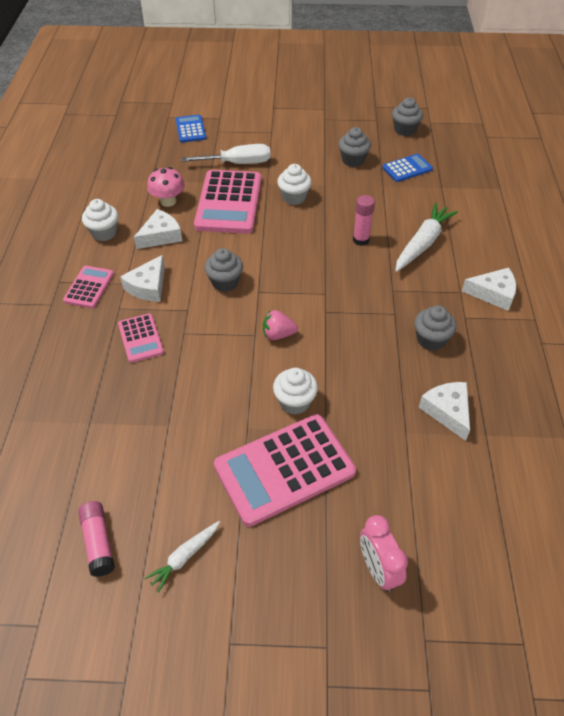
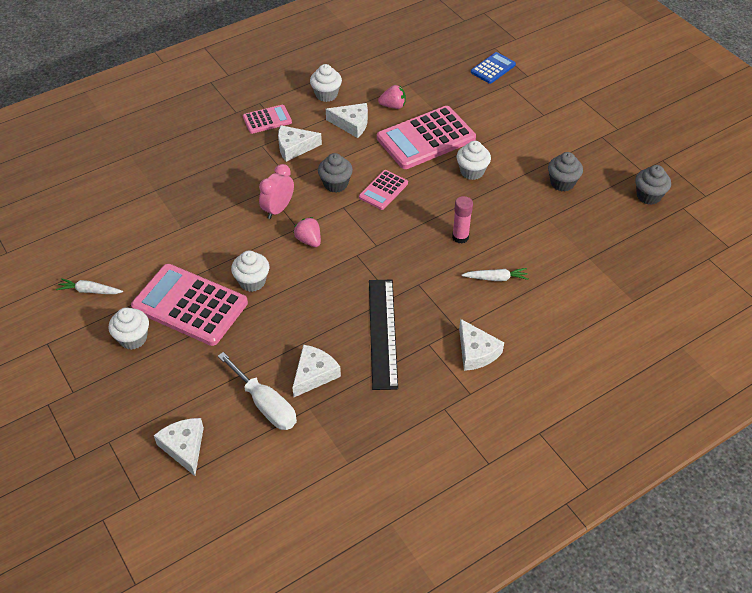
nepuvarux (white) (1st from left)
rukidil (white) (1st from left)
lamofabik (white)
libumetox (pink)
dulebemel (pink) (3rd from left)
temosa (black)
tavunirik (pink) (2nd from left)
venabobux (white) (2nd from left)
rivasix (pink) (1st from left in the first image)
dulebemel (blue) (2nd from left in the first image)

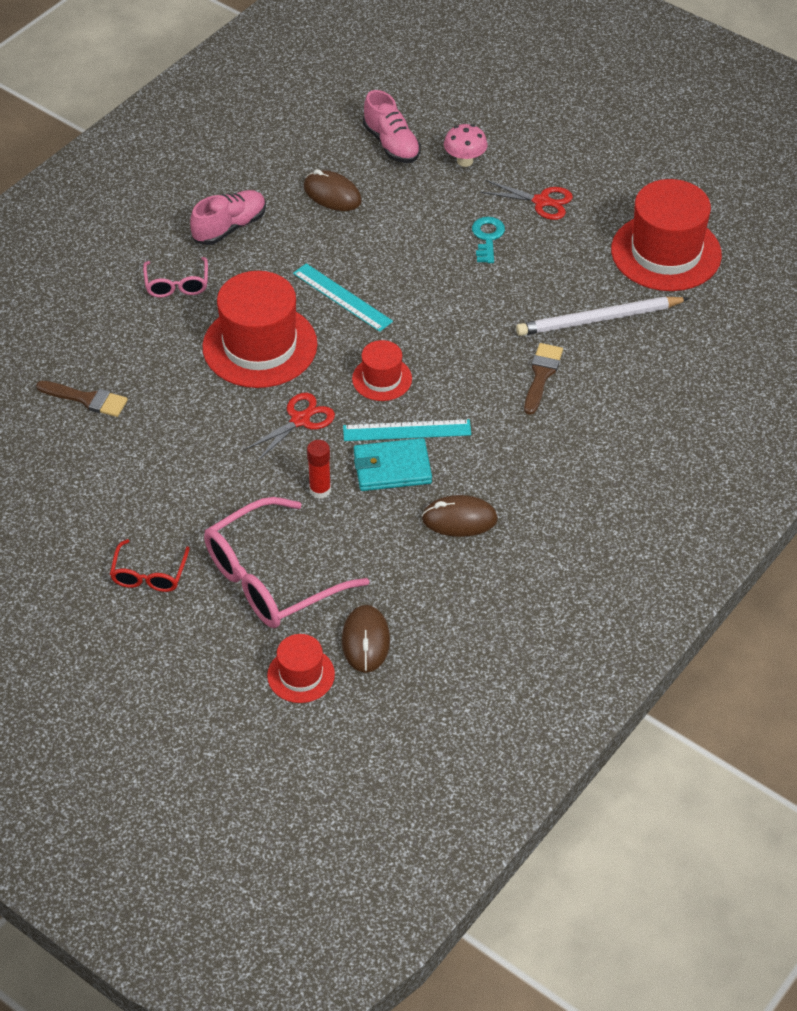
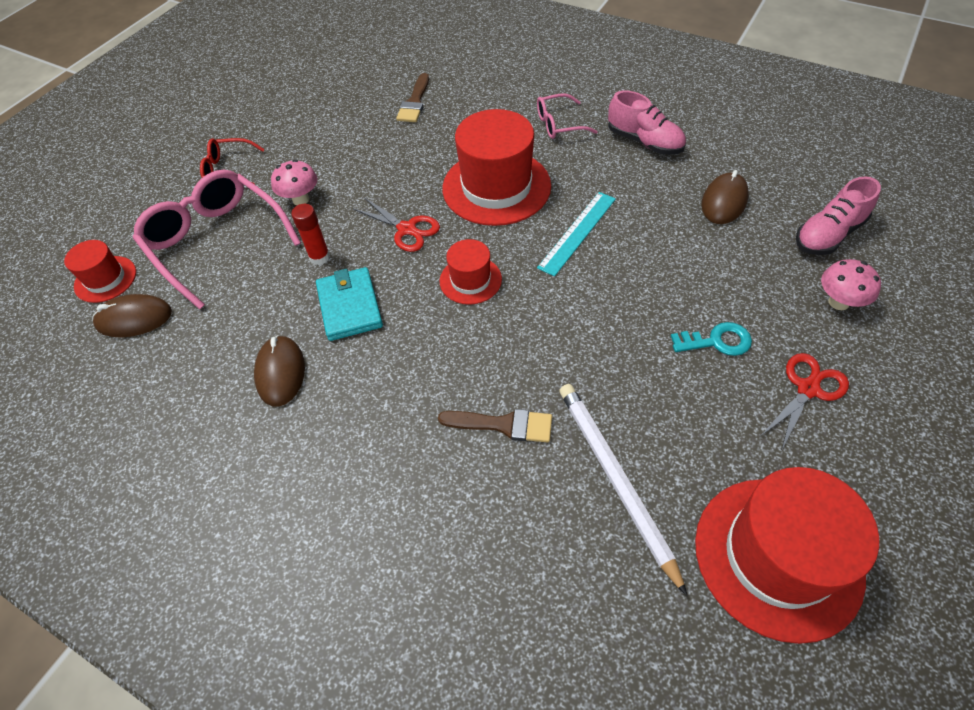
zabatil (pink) (1st from left)
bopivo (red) (2nd from left)
temosa (turquoise) (2nd from left in the first image)

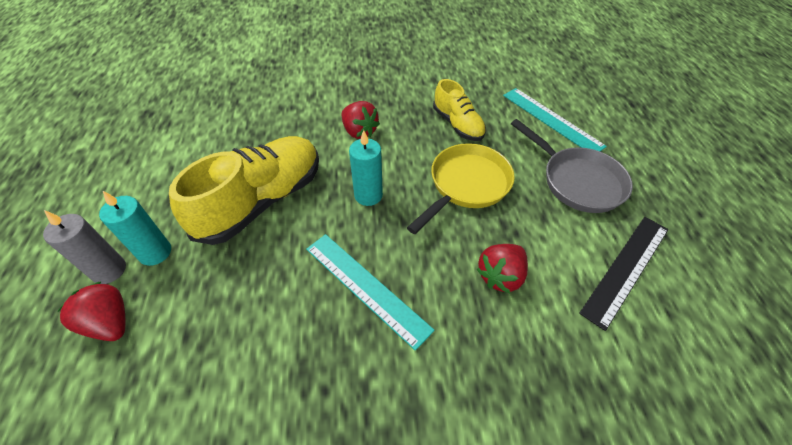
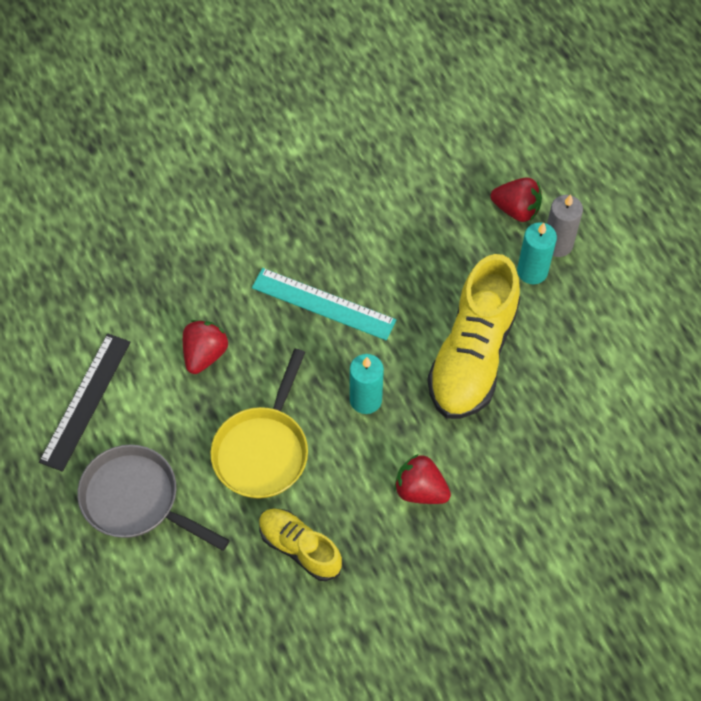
temosa (turquoise) (2nd from left in the first image)

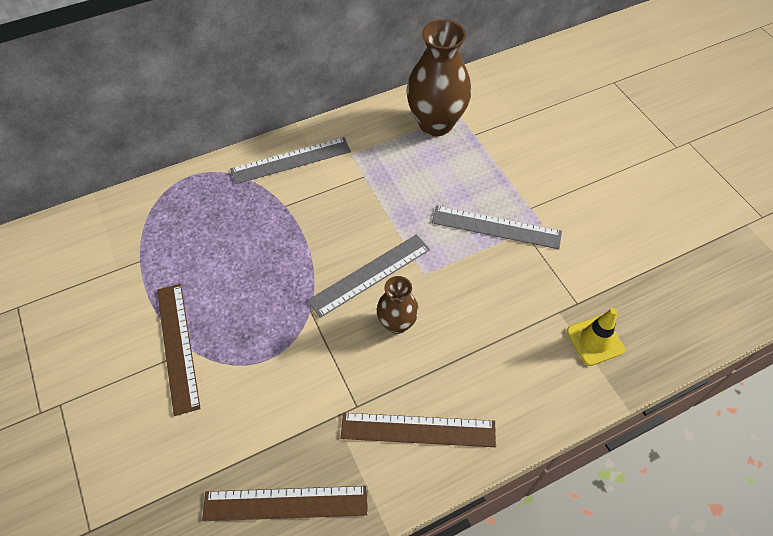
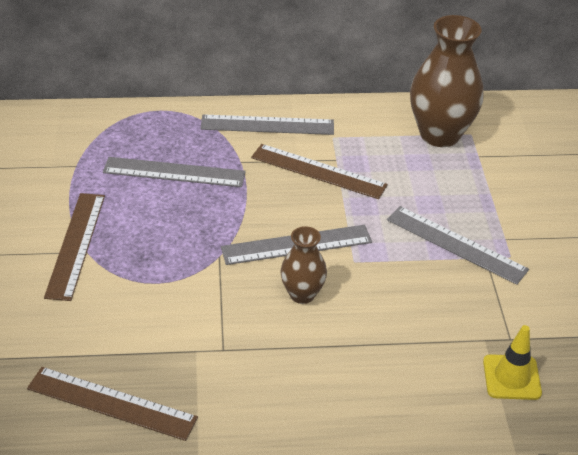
temosa (grey) (1st from left)
temosa (brown) (3rd from left)

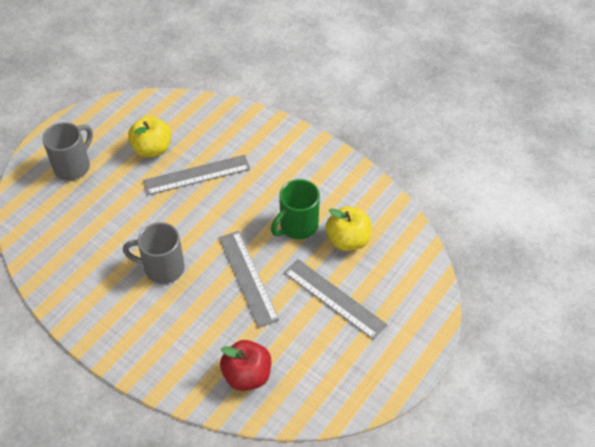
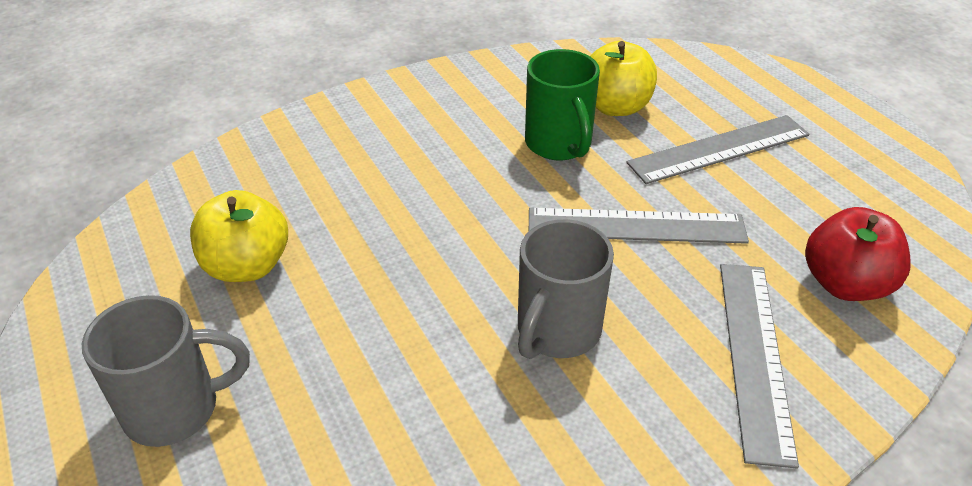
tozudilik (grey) (1st from left)
temosa (grey) (3rd from left)

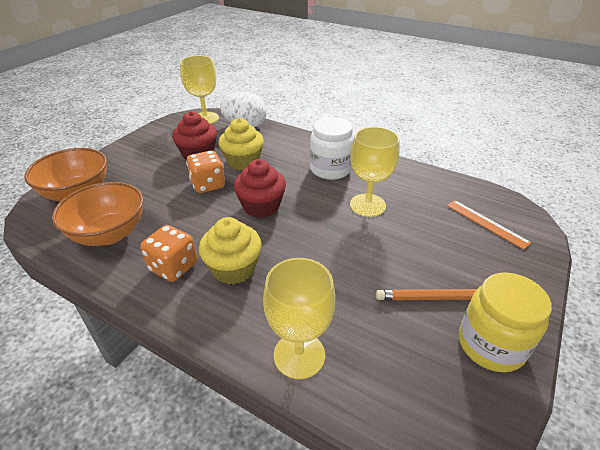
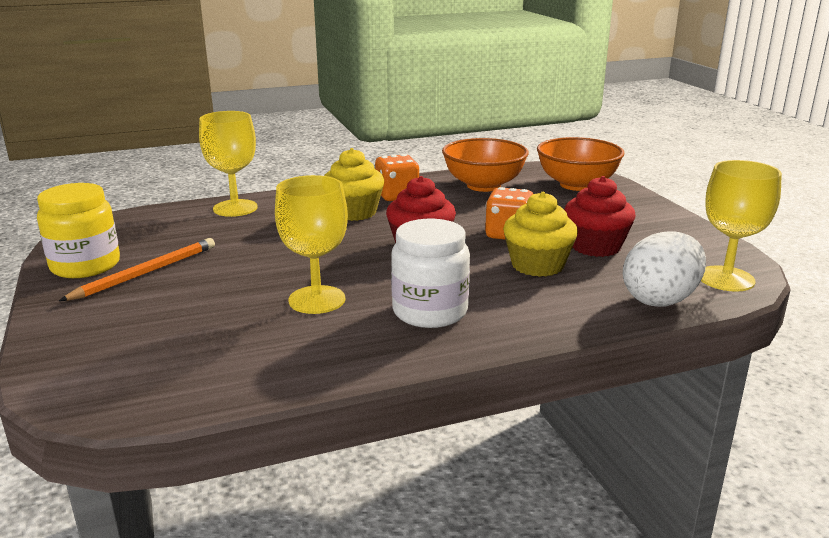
temosa (orange)

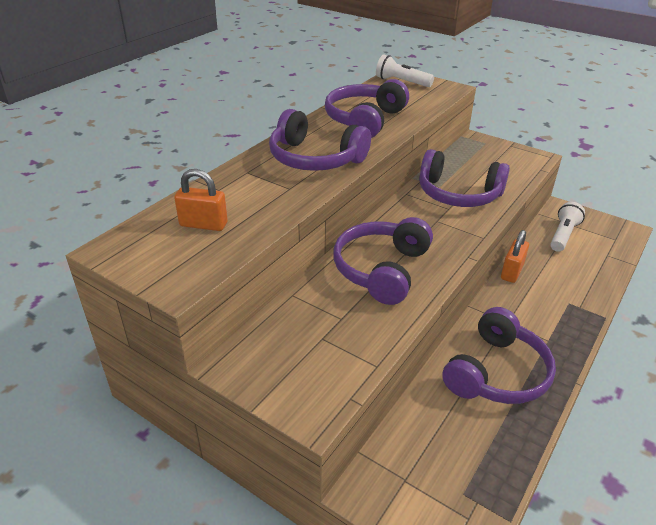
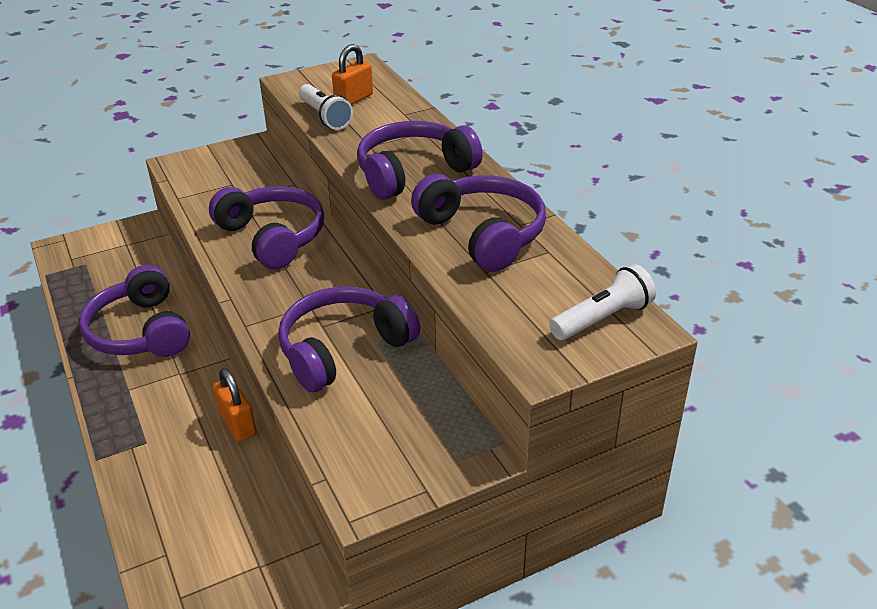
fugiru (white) (1st from left)

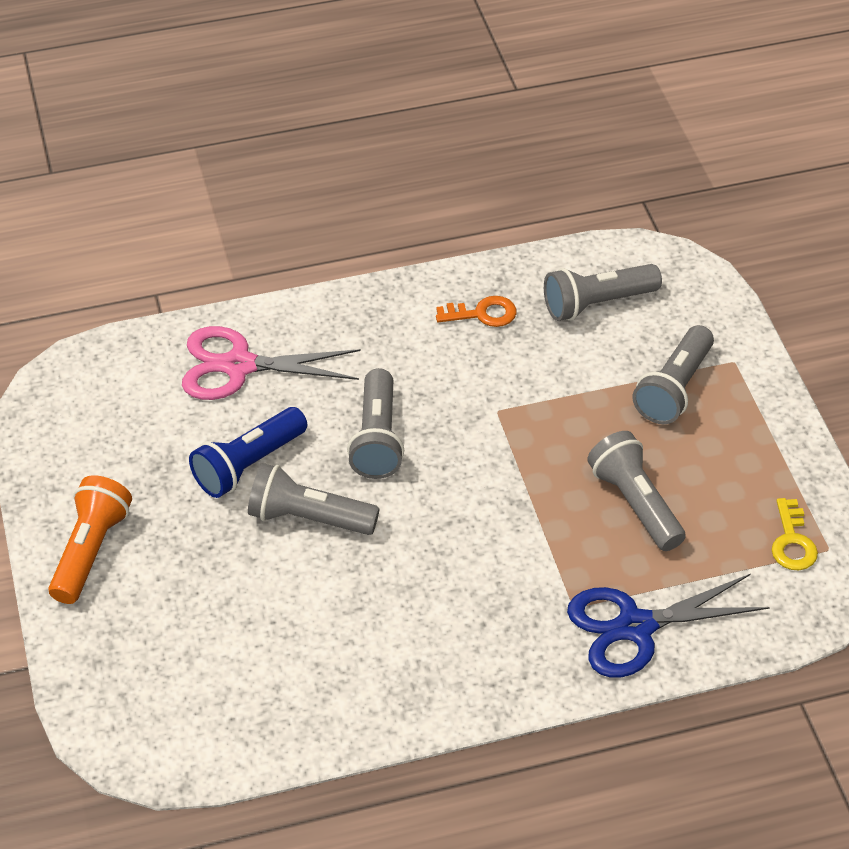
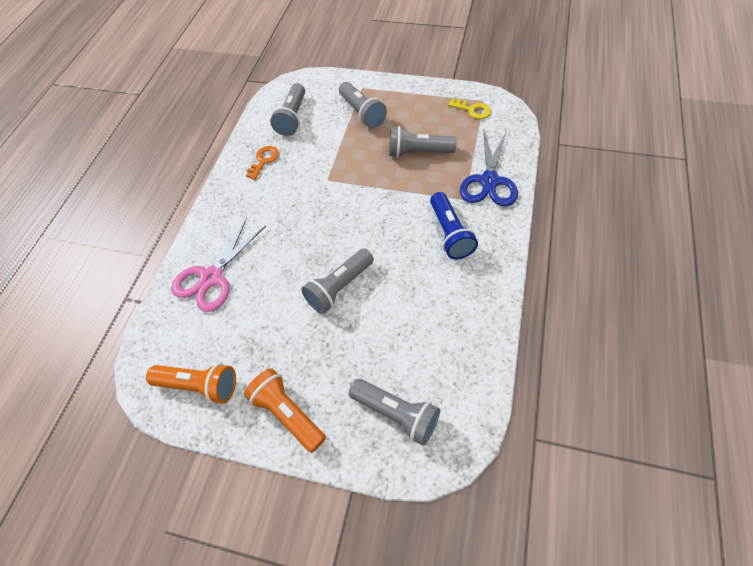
fugiru (orange) (1st from left)
fugiru (grey) (4th from left)
fugiru (blue)

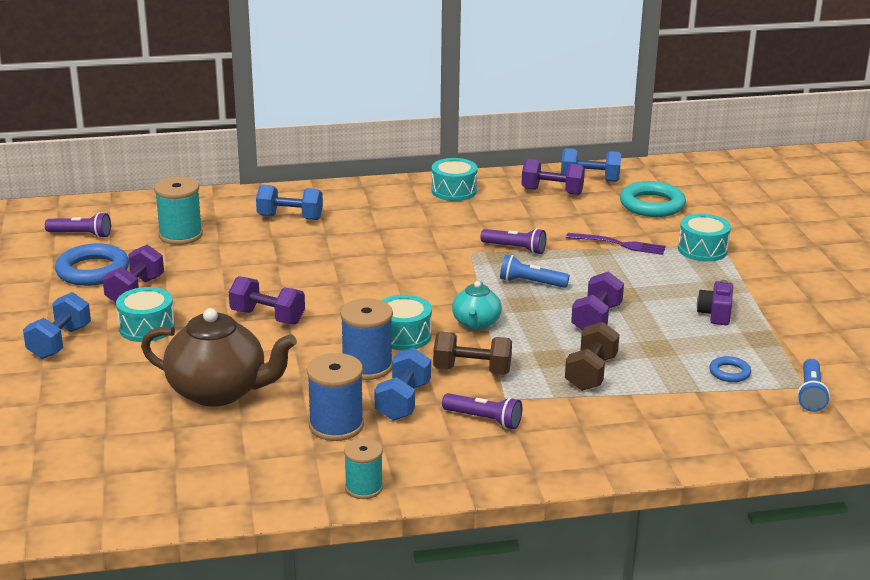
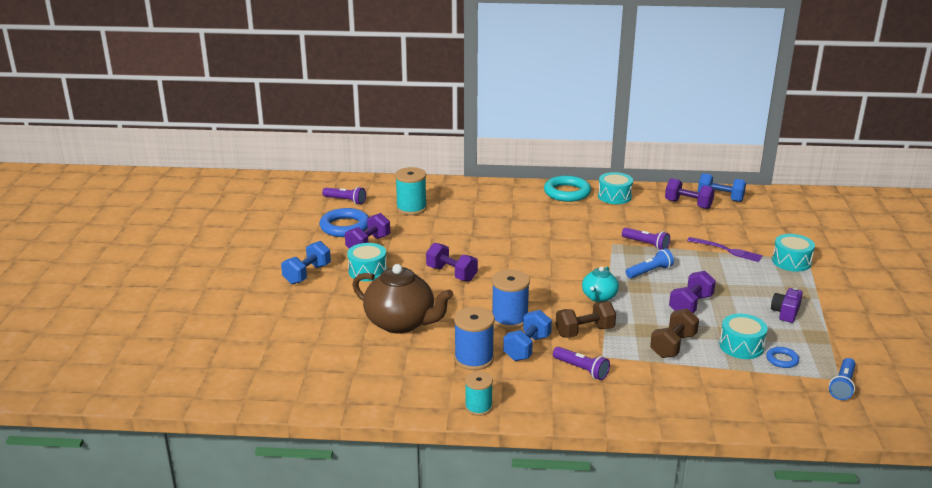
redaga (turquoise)
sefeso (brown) (1st from left)
fugiru (blue) (1st from left)
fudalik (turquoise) (3rd from left)
sefeso (blue) (2nd from left in the first image)

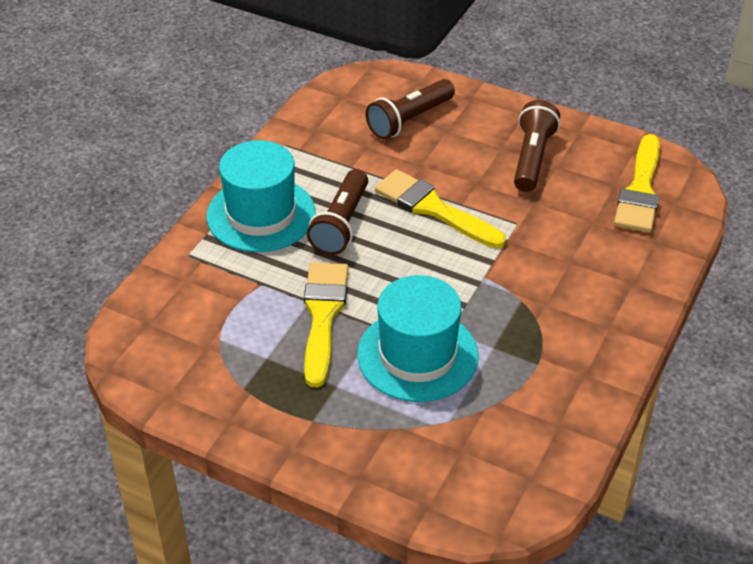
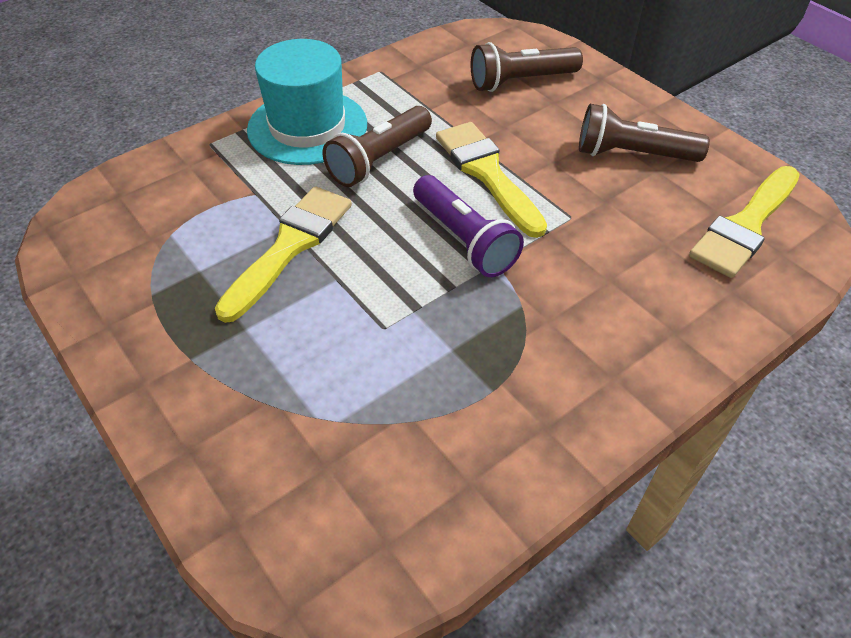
fugiru (purple)
fugiru (brown) (3rd from left)
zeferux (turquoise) (2nd from left in the first image)

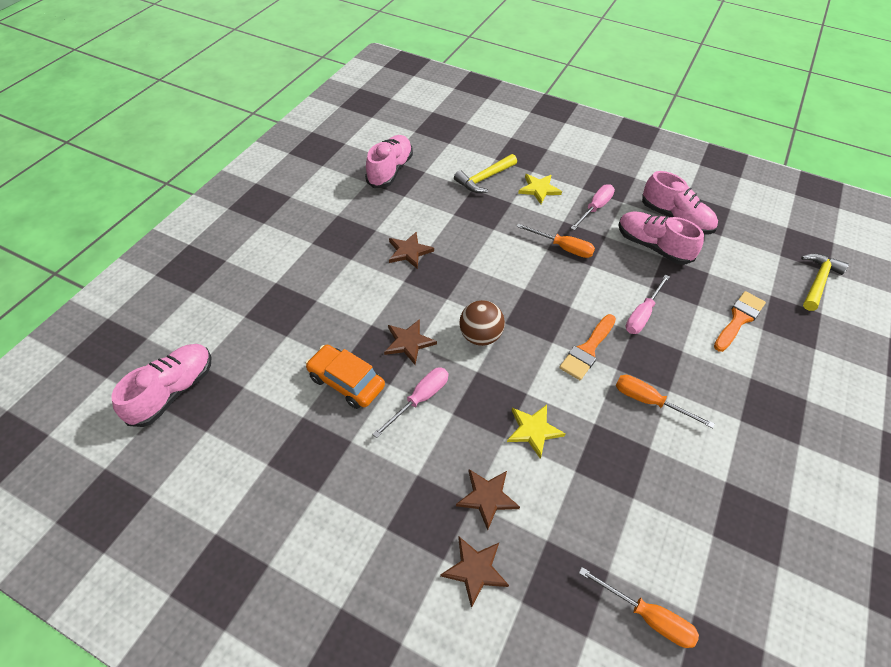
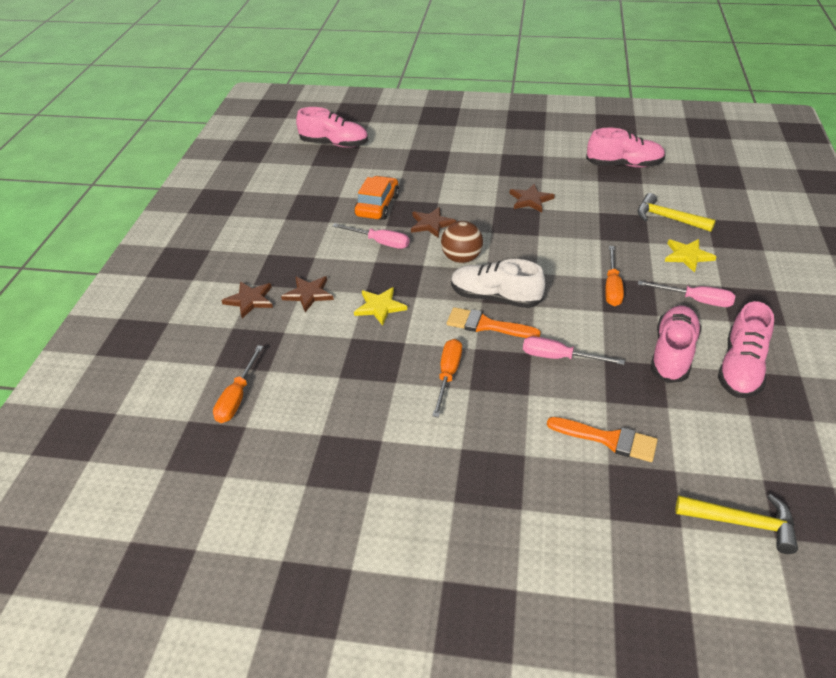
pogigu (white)

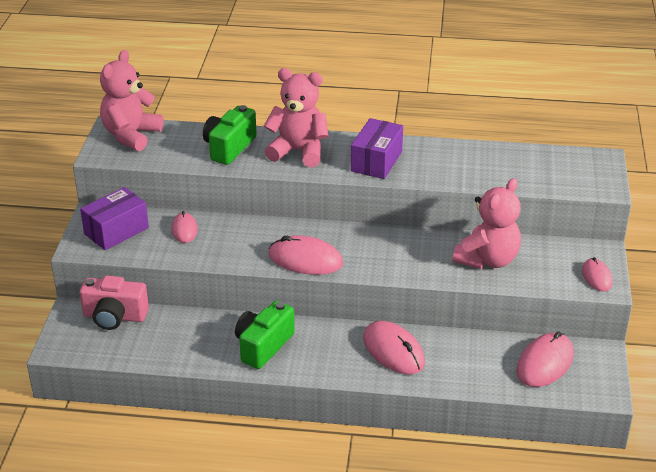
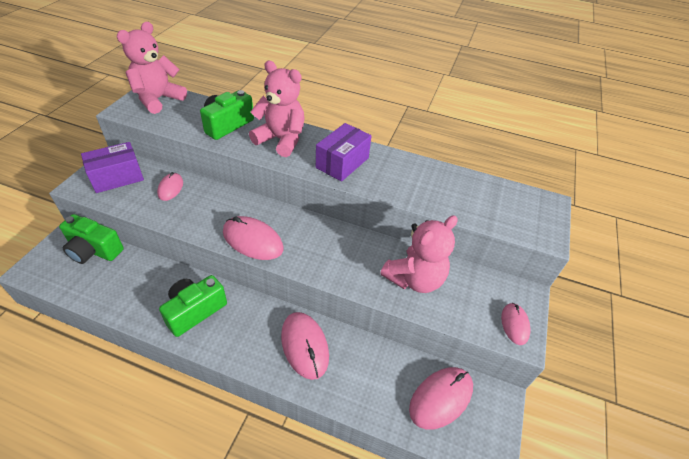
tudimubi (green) (1st from left)

